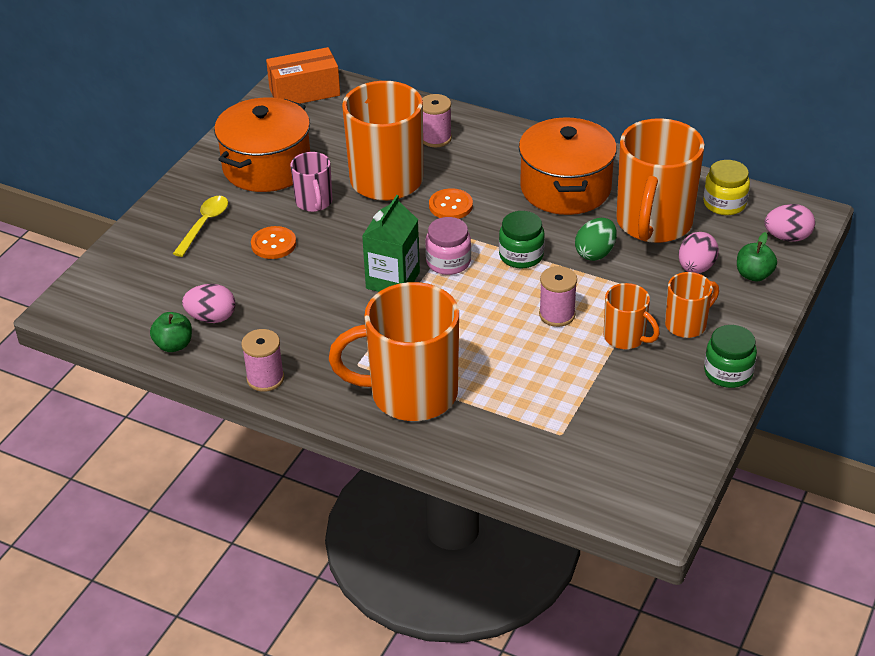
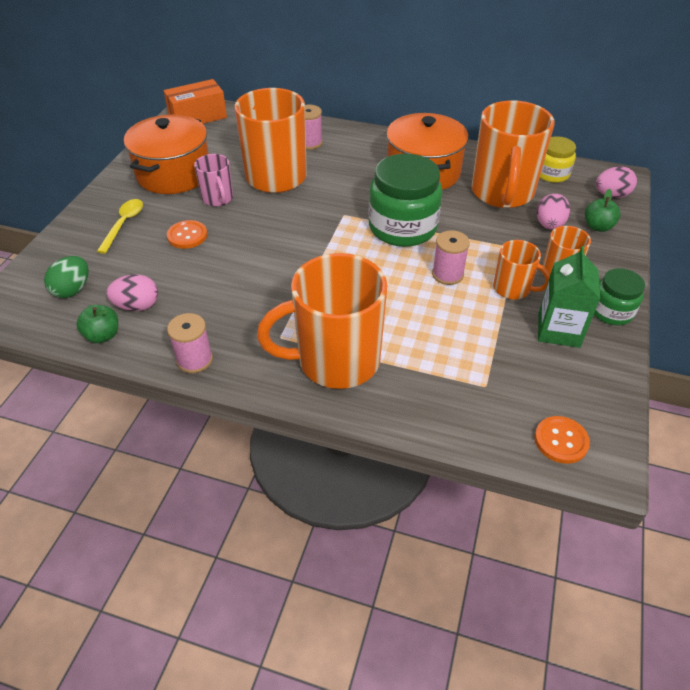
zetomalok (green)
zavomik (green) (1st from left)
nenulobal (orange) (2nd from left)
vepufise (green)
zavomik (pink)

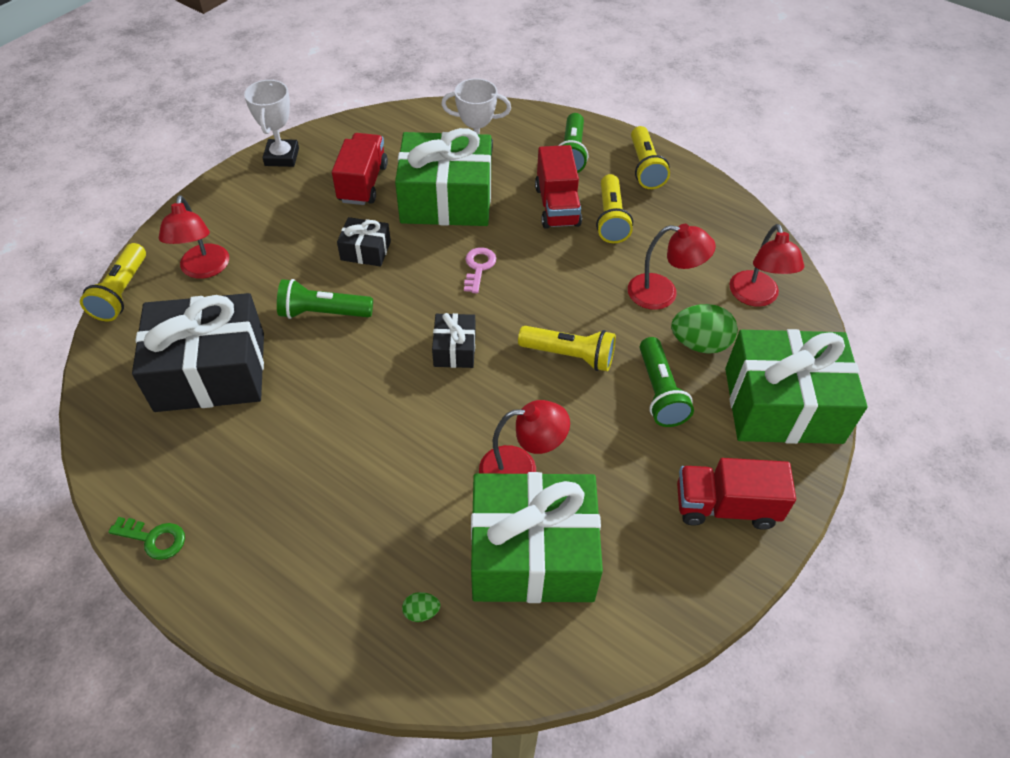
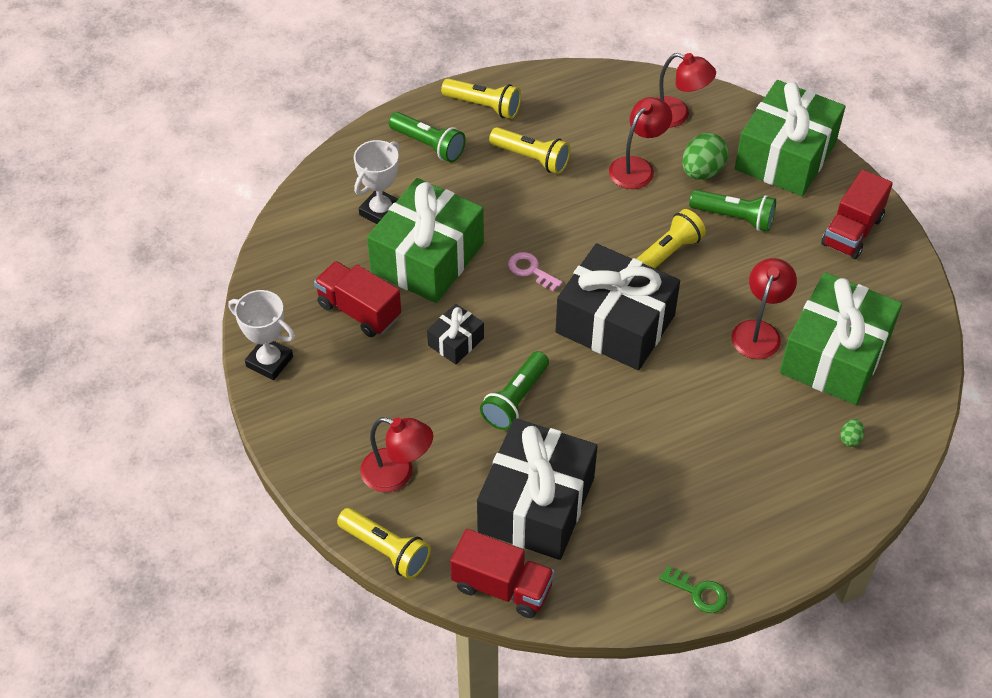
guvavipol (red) (2nd from left)
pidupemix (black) (3rd from left)
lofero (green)

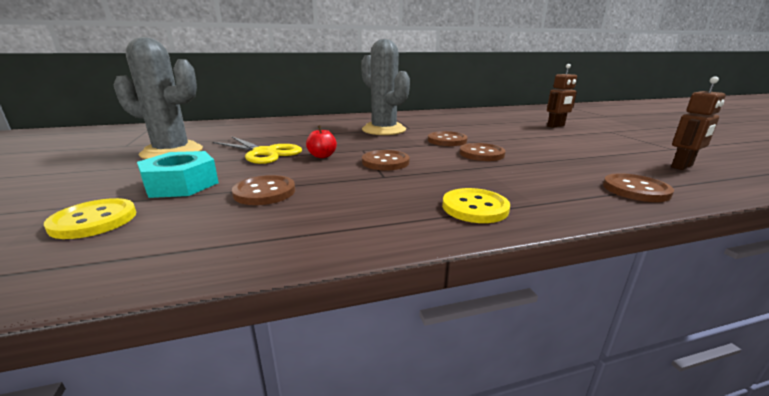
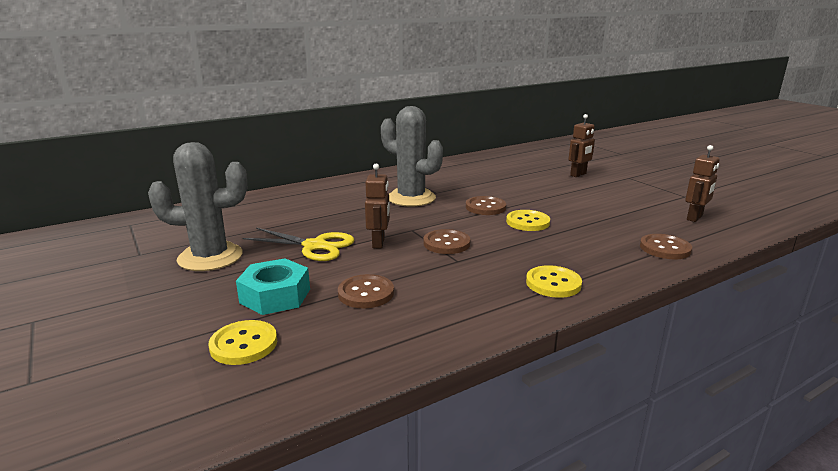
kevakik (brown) (1st from left)
nenulobal (yellow) (2nd from left)

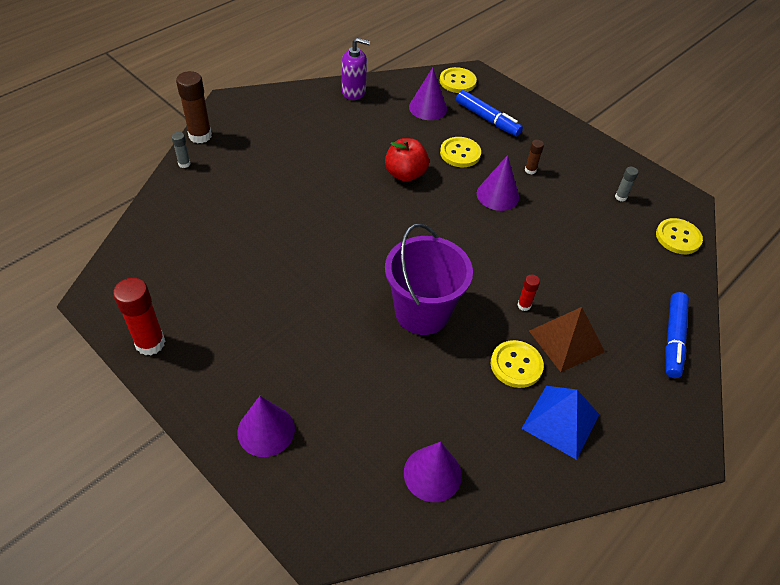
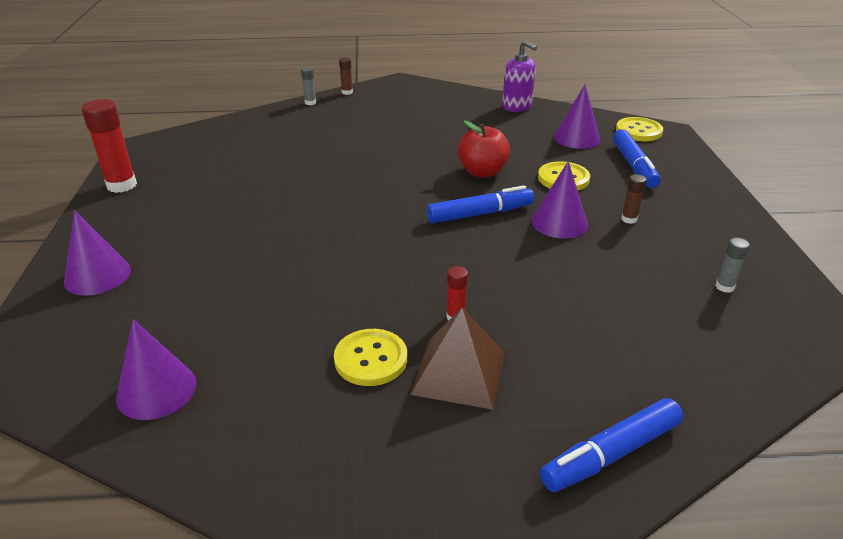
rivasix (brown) (1st from left)
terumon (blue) (1st from left)
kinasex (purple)
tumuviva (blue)
nenulobal (yellow) (4th from left in the first image)

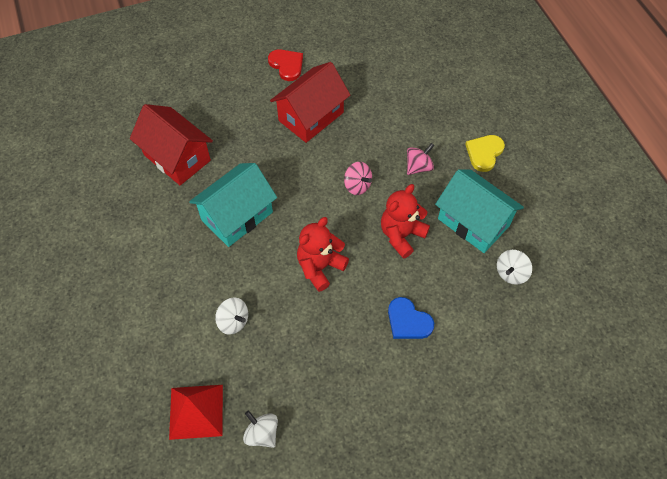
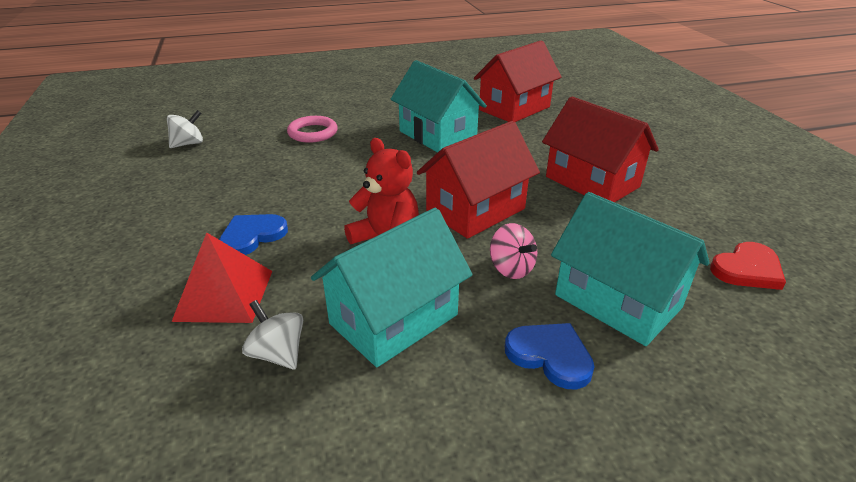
tumuviva (red)
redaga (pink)
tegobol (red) (1st from left)
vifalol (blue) (2nd from left)
tegobol (turquoise) (3rd from left)
vifalol (red)
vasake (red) (1st from left in the first image)

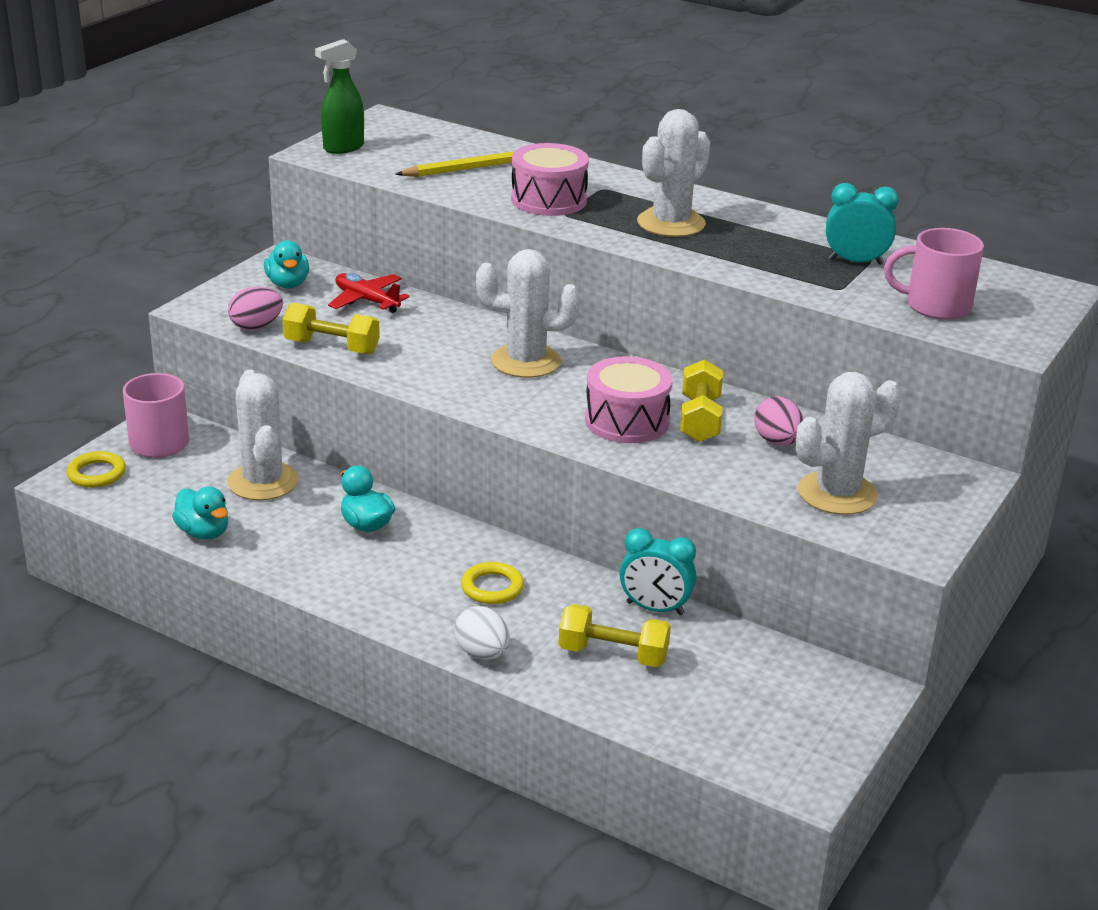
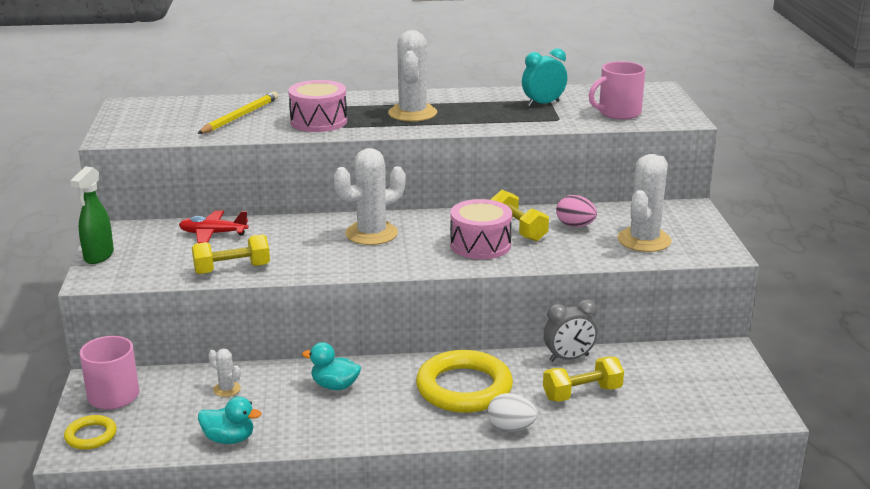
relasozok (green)
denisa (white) (1st from left)
redaga (yellow) (2nd from left)
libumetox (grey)
zetomalok (pink) (1st from left in the first image)
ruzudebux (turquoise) (2nd from left in the first image)

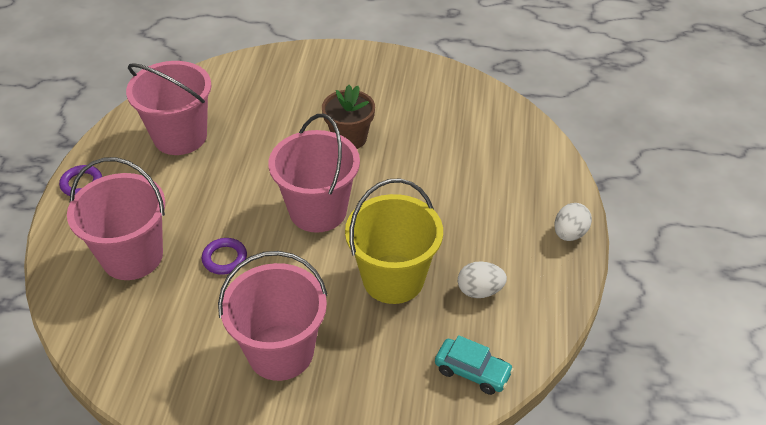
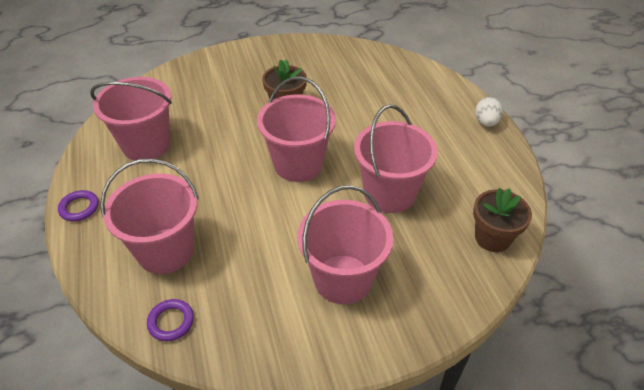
redaga (purple) (2nd from left)
kinasex (pink) (5th from left)
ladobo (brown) (2nd from left)
zetomalok (white) (1st from left in the first image)

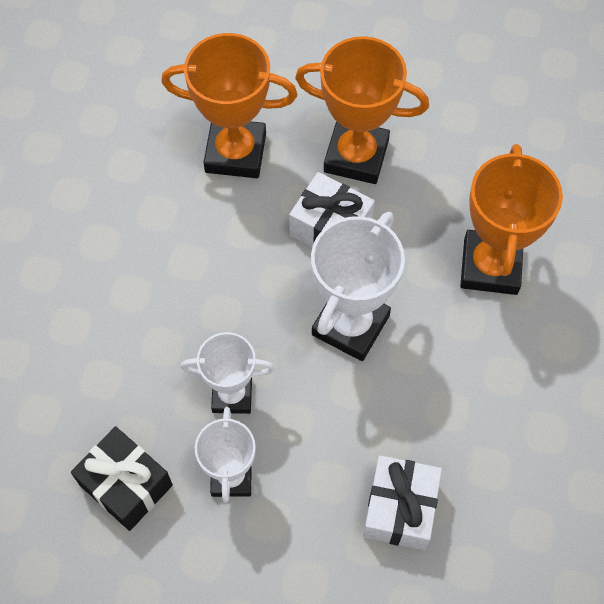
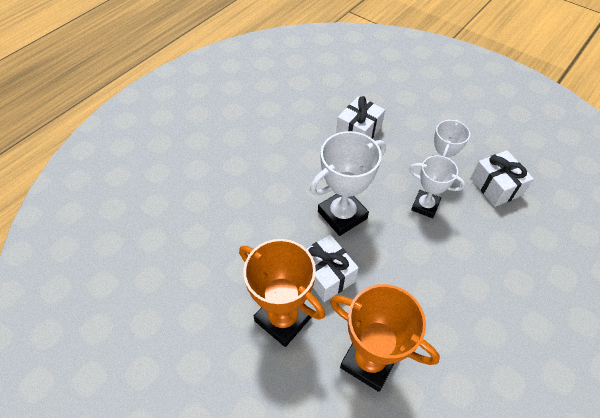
pidupemix (white) (3rd from left)
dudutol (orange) (3rd from left in the first image)

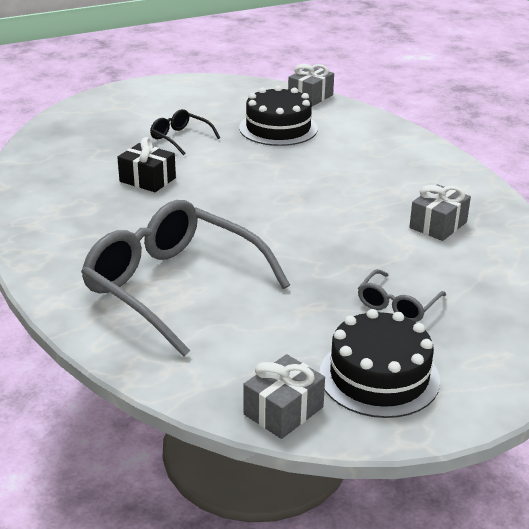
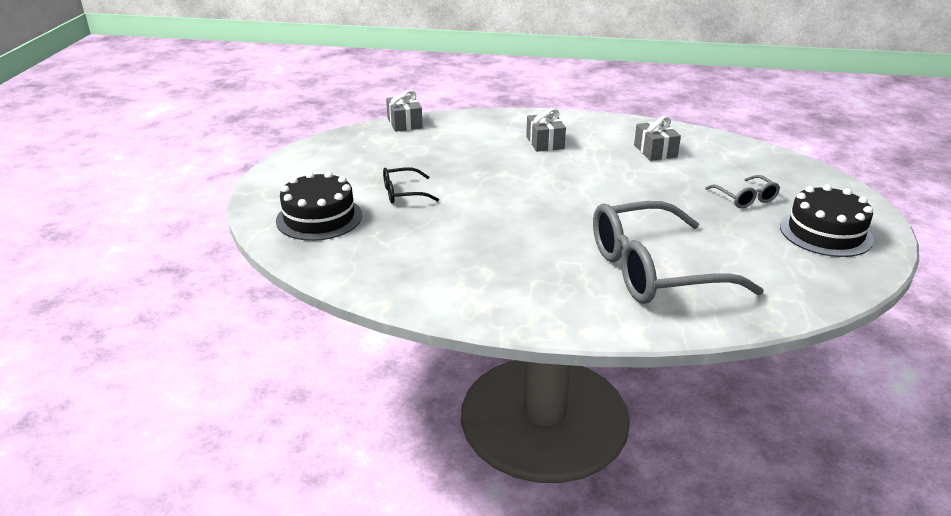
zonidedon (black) (1st from left)
pidupemix (grey) (2nd from left)
pidupemix (black)

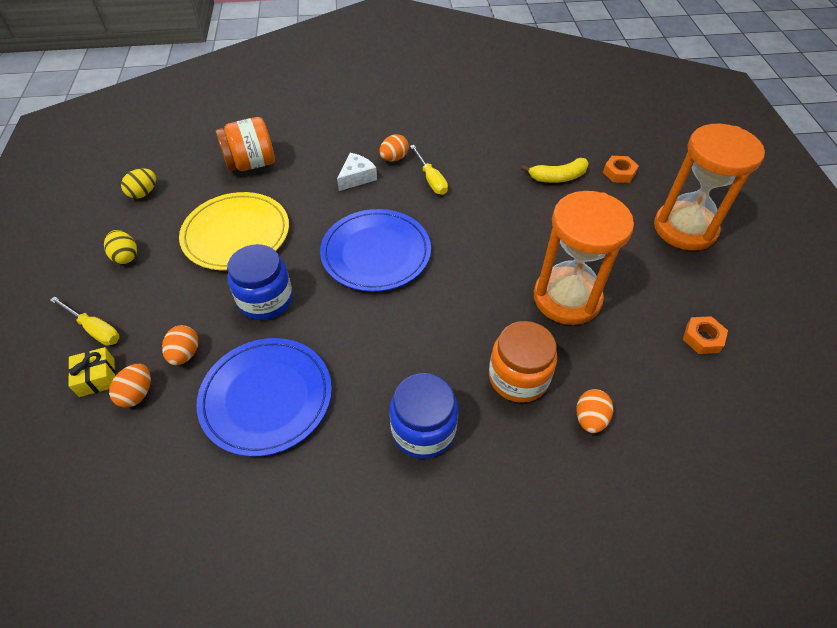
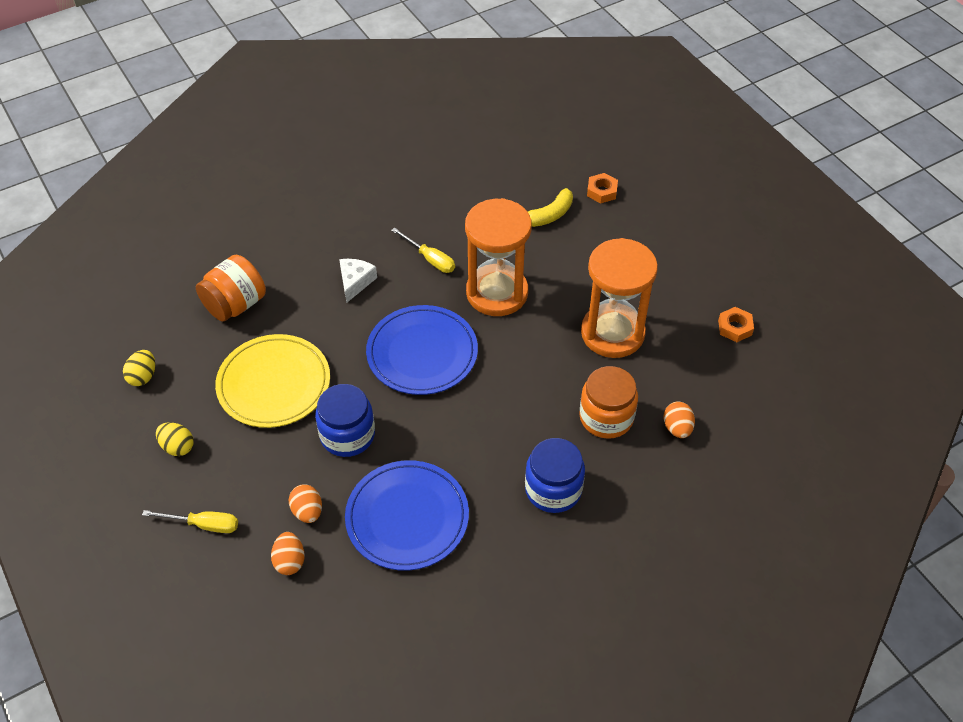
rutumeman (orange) (1st from left)
pidupemix (yellow)
zetomalok (orange) (3rd from left in the first image)

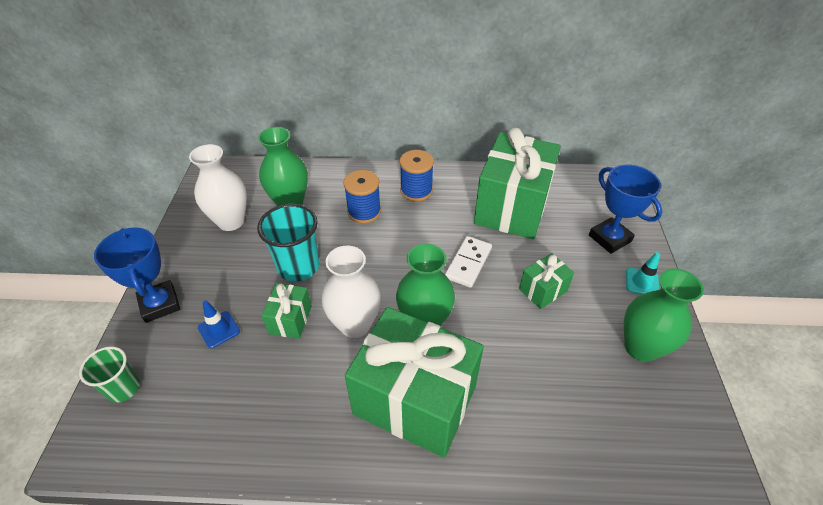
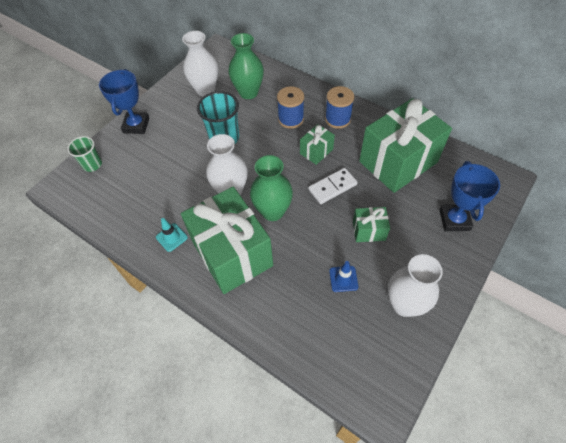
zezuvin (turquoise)
pidupemix (green) (2nd from left)
zezuvin (blue)
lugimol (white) (3rd from left)

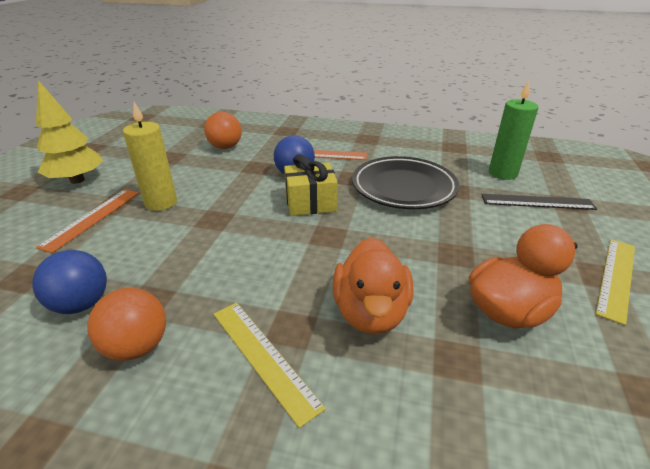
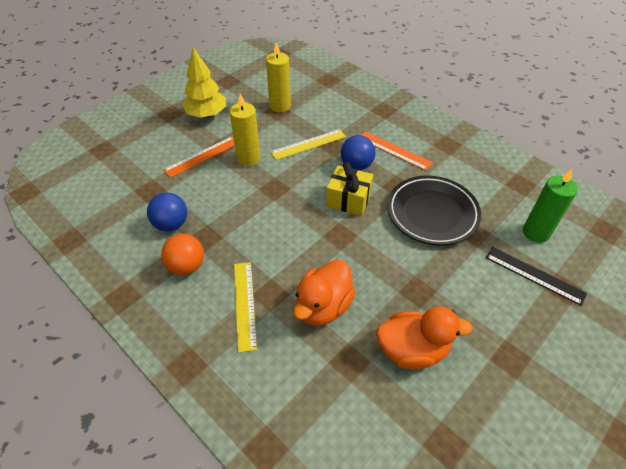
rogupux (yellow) (2nd from left)
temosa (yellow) (2nd from left)
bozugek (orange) (2nd from left in the first image)

